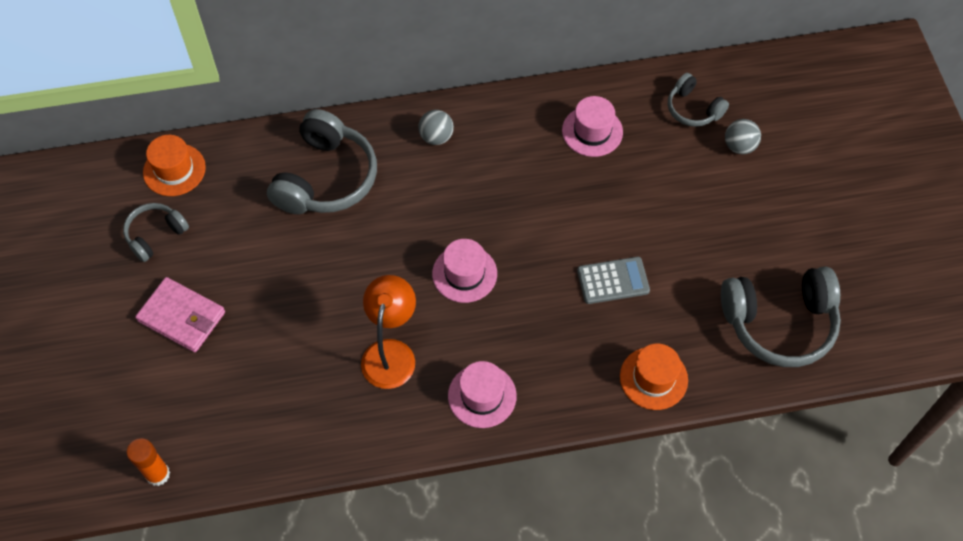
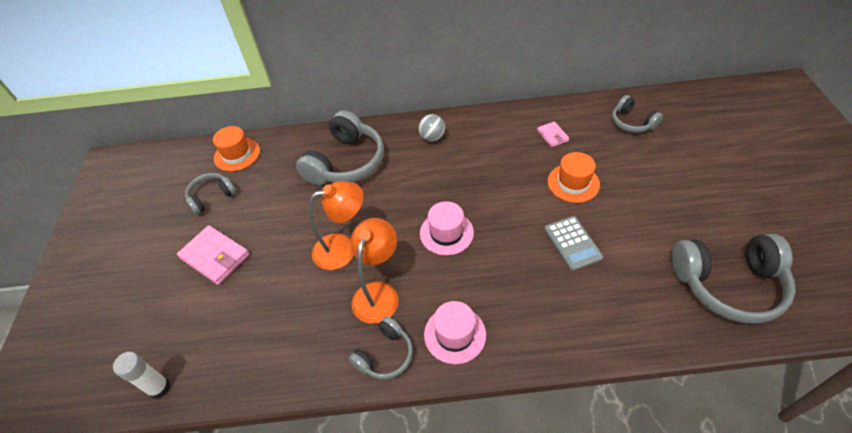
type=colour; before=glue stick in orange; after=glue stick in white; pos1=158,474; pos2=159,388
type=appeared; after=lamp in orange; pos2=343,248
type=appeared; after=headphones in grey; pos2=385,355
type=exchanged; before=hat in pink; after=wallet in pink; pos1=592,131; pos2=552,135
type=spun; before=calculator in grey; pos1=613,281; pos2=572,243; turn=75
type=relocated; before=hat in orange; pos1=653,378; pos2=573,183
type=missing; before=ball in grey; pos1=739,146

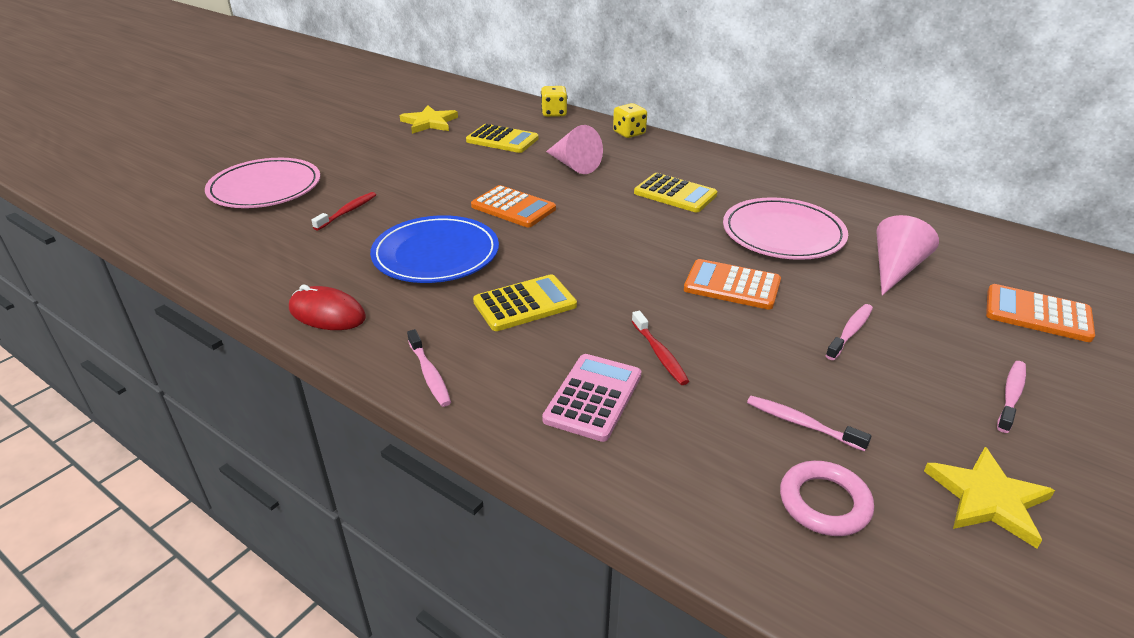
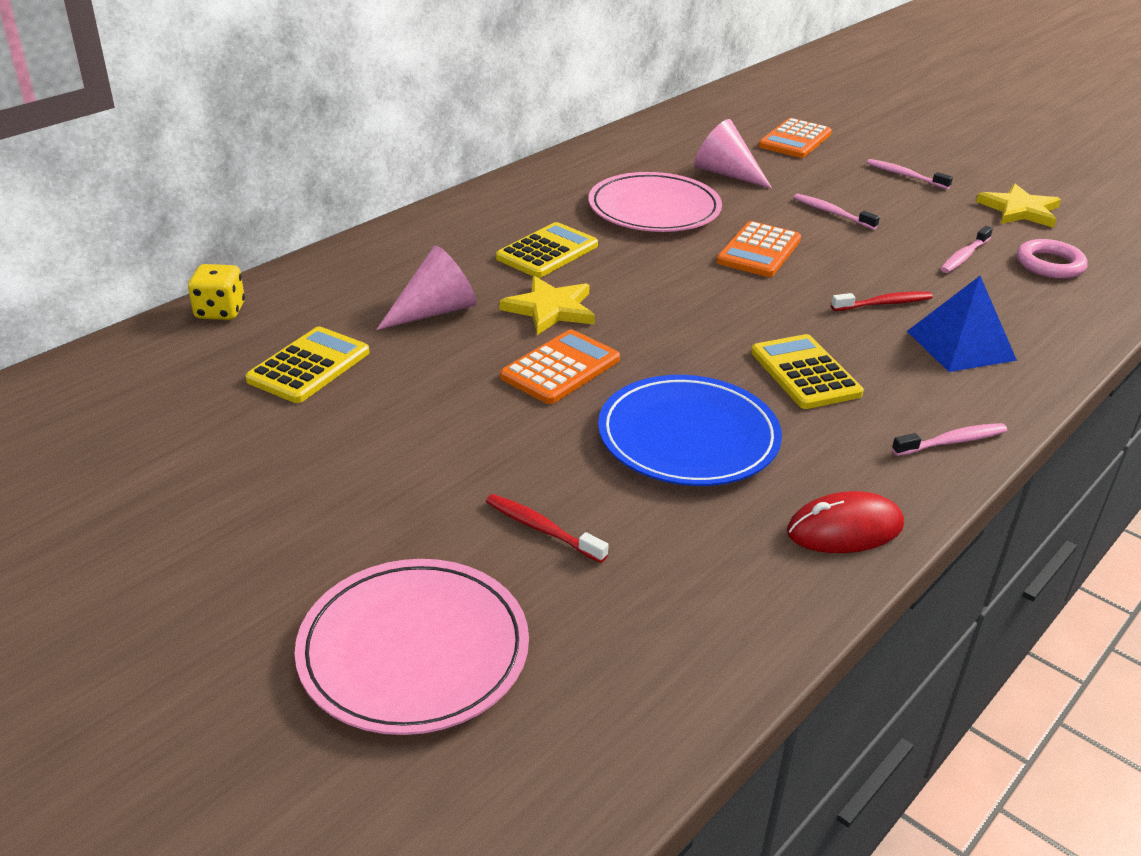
type=relocated; before=star in yellow; pos1=429,122; pos2=550,309
type=spun; before=mouse in red; pos1=327,313; pos2=845,529; turn=45
type=exchanged; before=calculator in pink; after=pyramid in blue; pos1=593,397; pos2=960,345
type=missing; before=dice in yellow; pos1=629,133

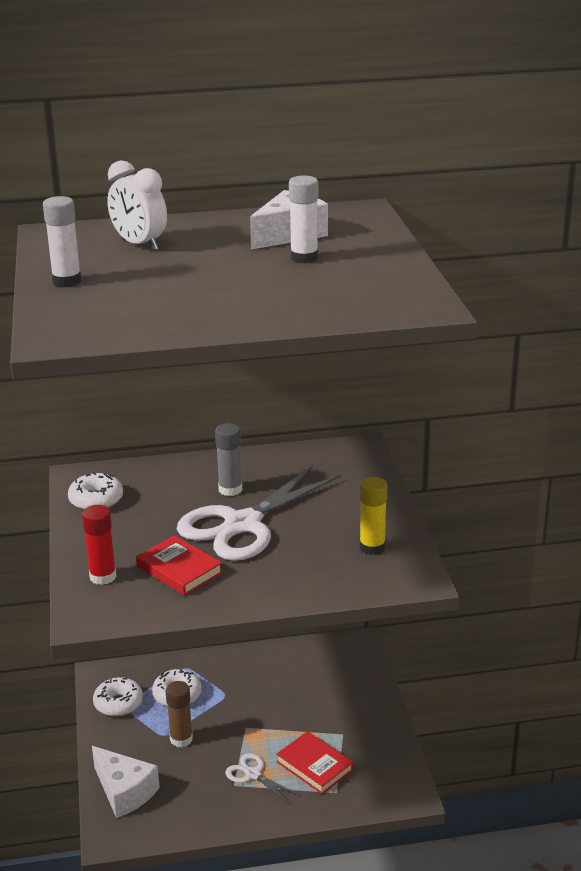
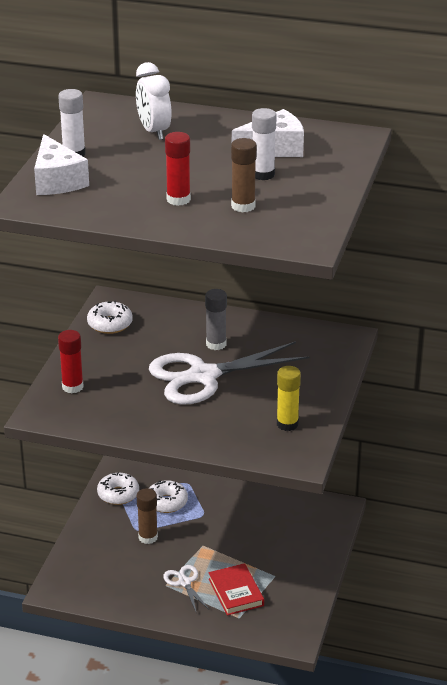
type=relocated; before=cheese in white; pos1=124,792; pos2=57,181
type=appeared; after=glue stick in red; pos2=178,199
type=appeared; after=glue stick in brown; pos2=243,206
type=missing; before=book in red; pos1=179,569

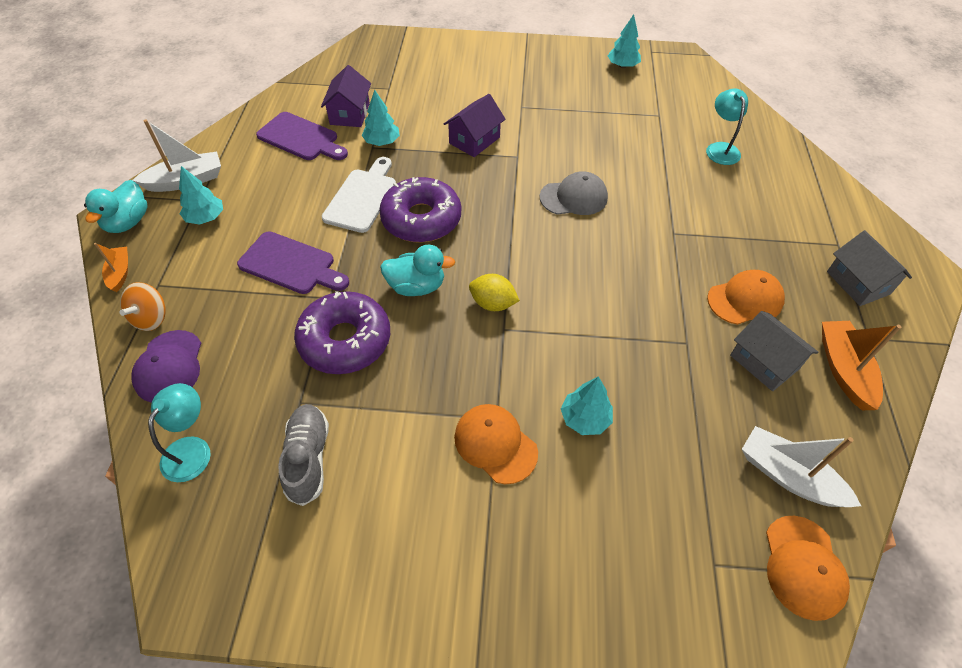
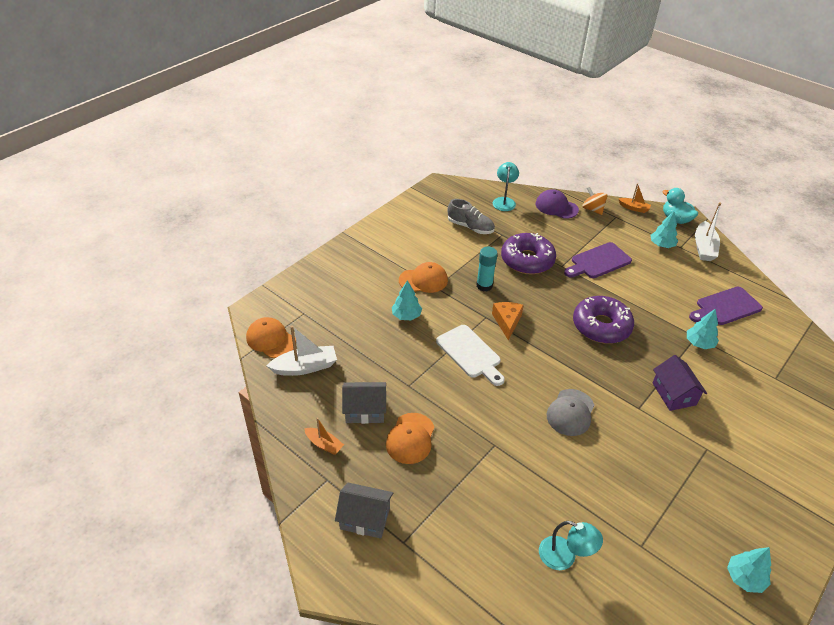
type=size; before=boat in orange; pos1=843,370; pos2=324,444; scale=0.6
type=relocated; before=cutting board in white; pos1=362,197; pos2=470,353
type=appeared; after=glue stick in turquoise; pos2=484,286
type=exchanged; before=lemon in yellow; after=cheese in orange; pos1=492,304; pos2=507,322
type=spun; before=lamp in turquoise; pos1=192,449; pos2=504,201; turn=-135
type=missing; before=house in purple; pos1=350,114
type=missing; before=duck in turquoise; pos1=416,286

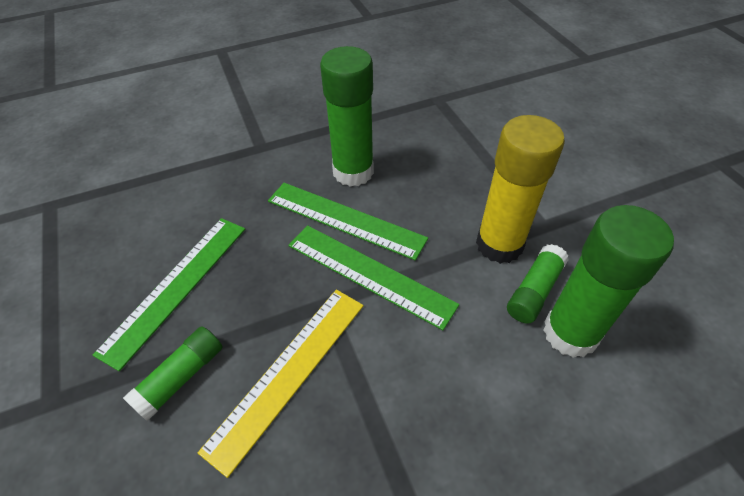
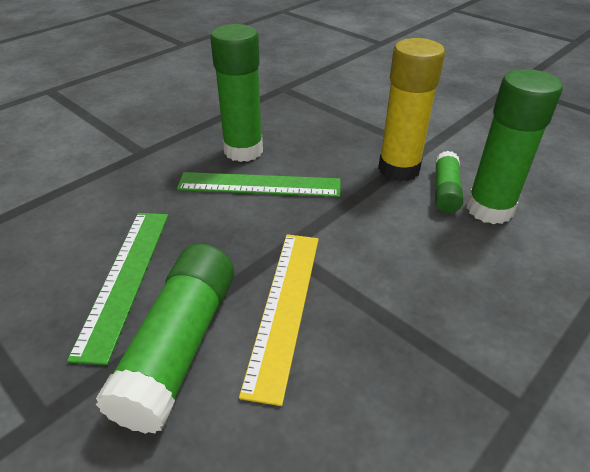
type=size; before=glue stick in green; pos1=181,377; pos2=180,346; scale=1.8
type=missing; before=ruler in green; pos1=369,274

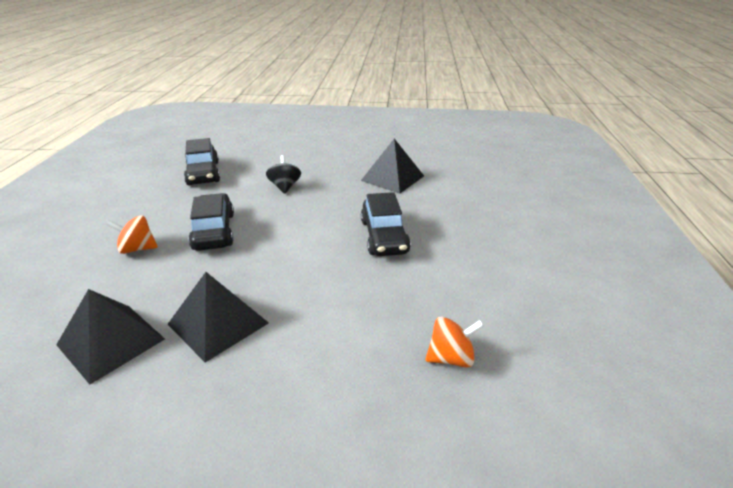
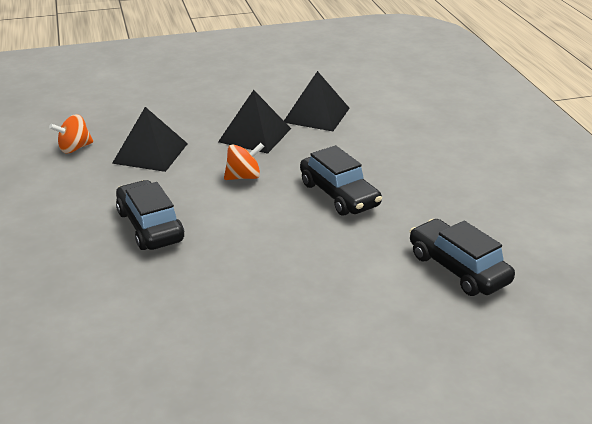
type=relocated; before=pyramid in black; pos1=392,178; pos2=150,153
type=relocated; before=spinning top in orange; pos1=137,249; pos2=244,177
type=missing; before=spinning top in black; pos1=285,187

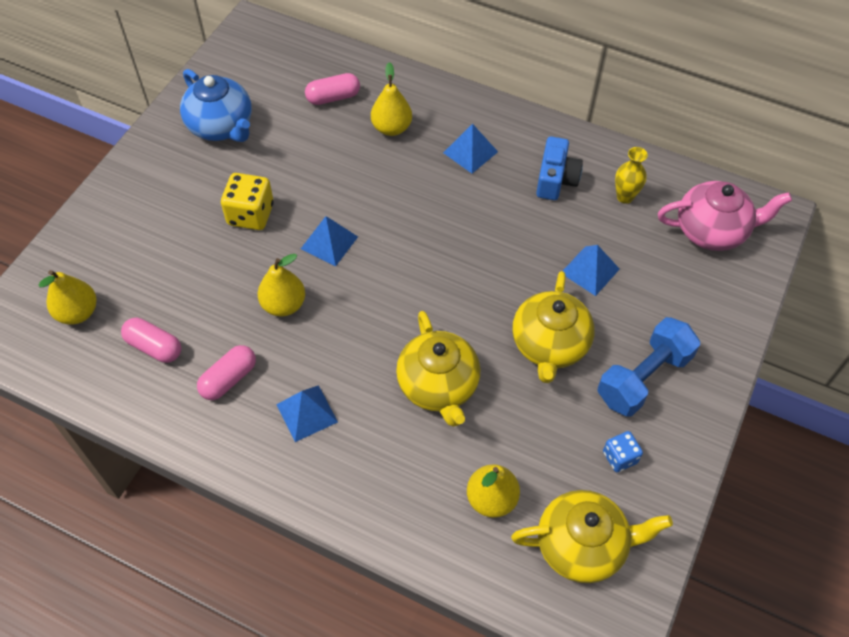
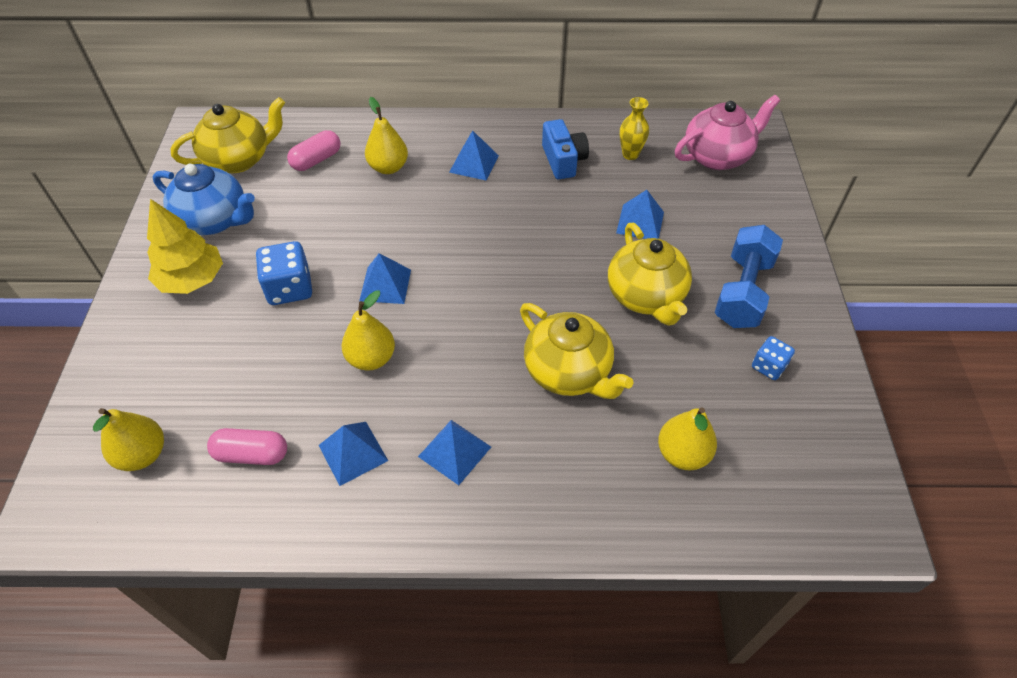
type=appeared; after=tree in yellow; pos2=192,279
type=relocated; before=teapot in yellow; pos1=582,545; pos2=239,159
type=colour; before=dice in yellow; after=dice in blue; pos1=250,214; pos2=289,288
type=exchanged; before=capsule in pink; after=pyramid in blue; pos1=229,379; pos2=353,452

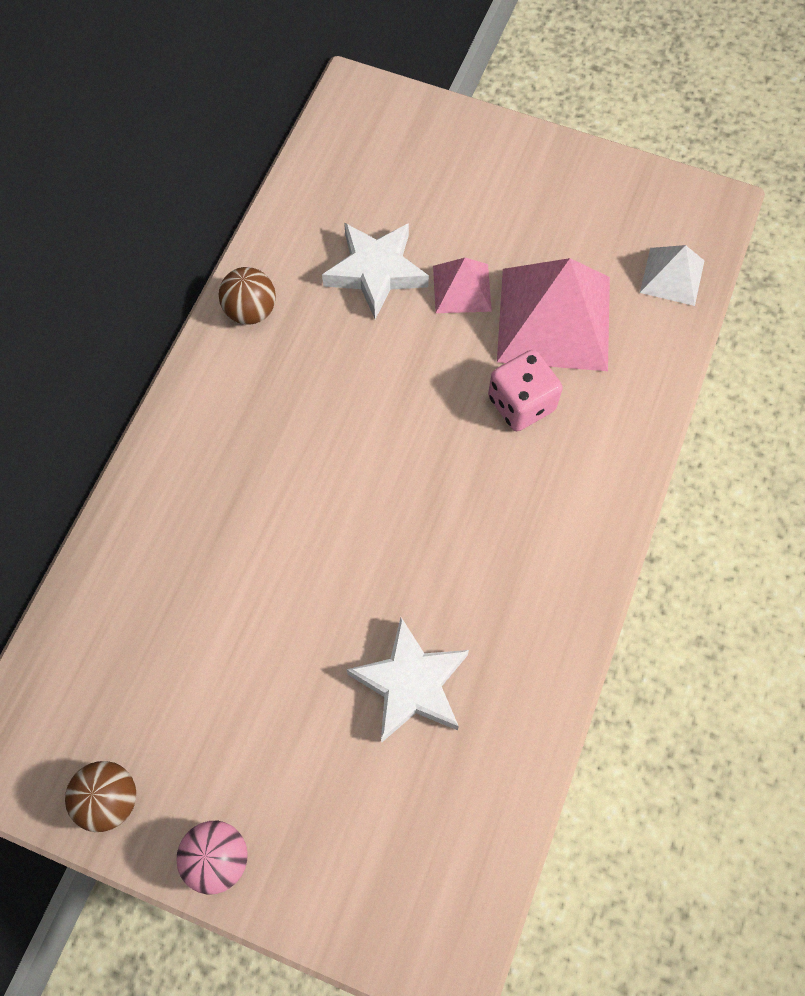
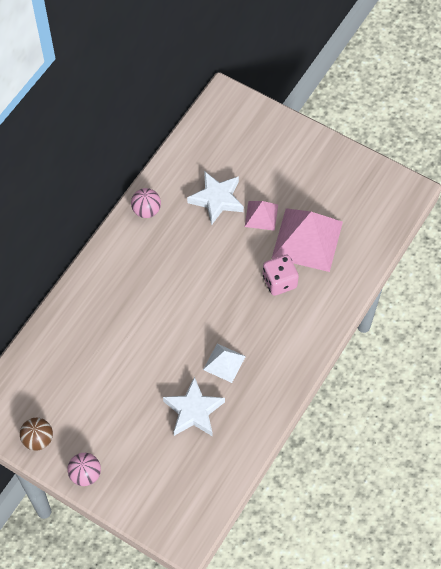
type=colour; before=ball in brown; after=ball in pink; pos1=251,311; pos2=146,210
type=relocated; before=pyramid in white; pos1=672,276; pos2=224,363

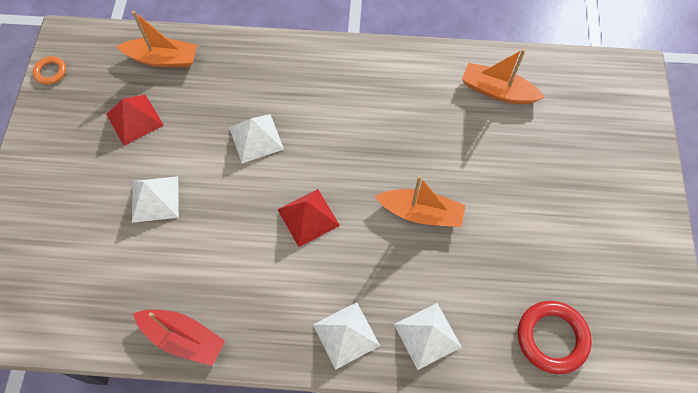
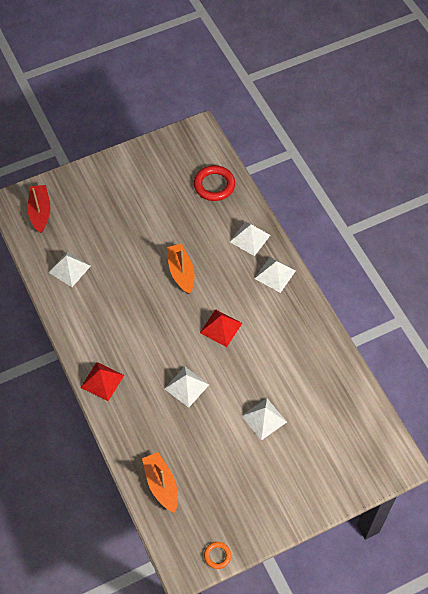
type=relocated; before=boat in red; pos1=183,338; pos2=40,212
type=exchanged; before=boat in orange; after=pyramid in white; pos1=497,91; pos2=69,269
type=relocated; before=pyramid in red; pos1=134,119; pos2=102,381

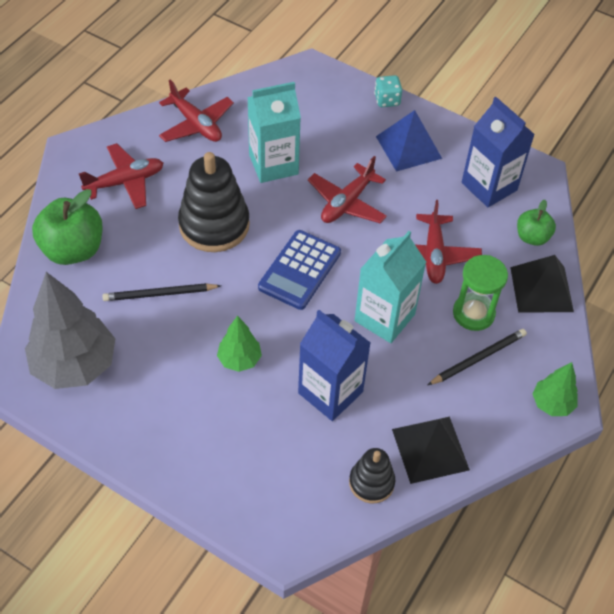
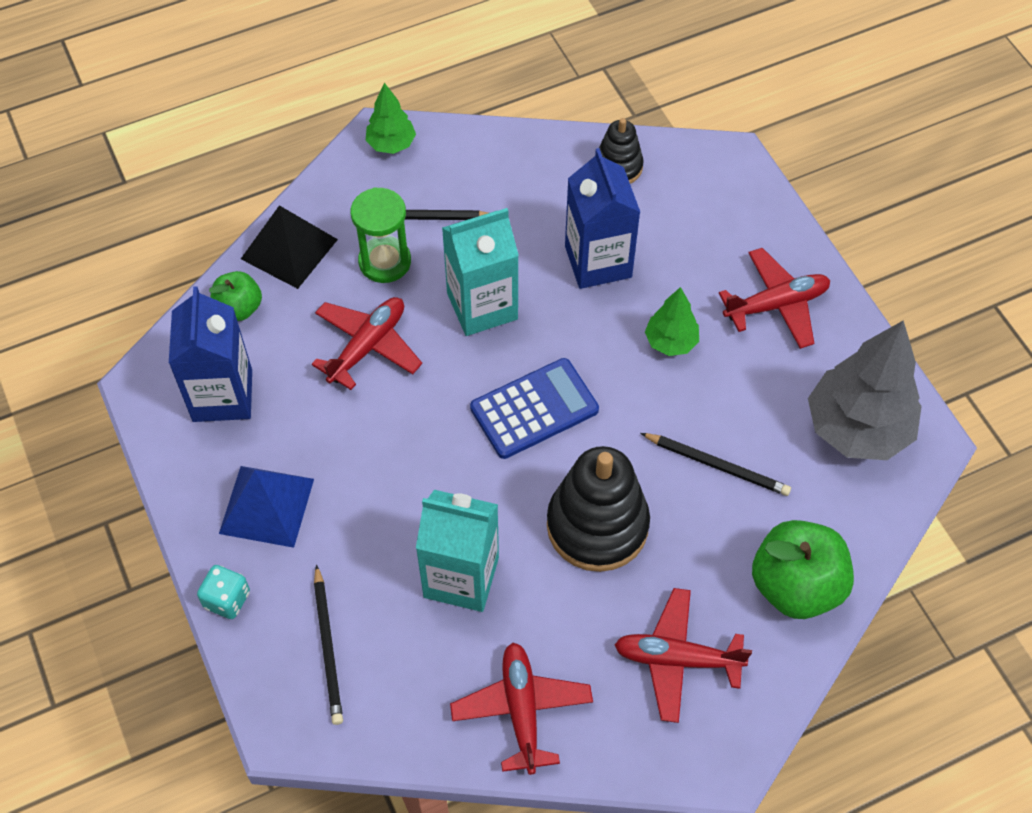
type=appeared; after=pencil in black; pos2=328,647
type=relocated; before=plane in red; pos1=347,203; pos2=776,305
type=missing; before=pyramid in black; pos1=430,449

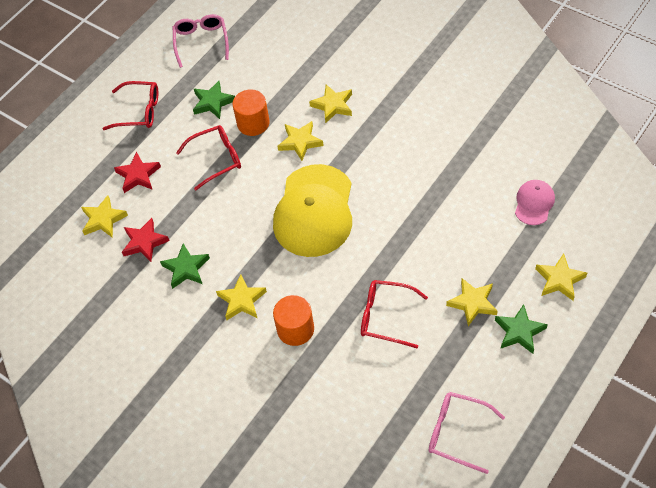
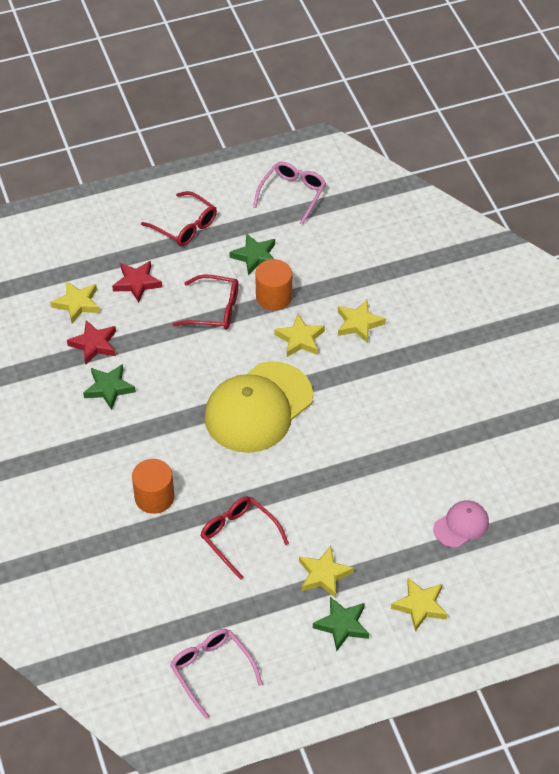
type=missing; before=star in yellow; pos1=242,300

